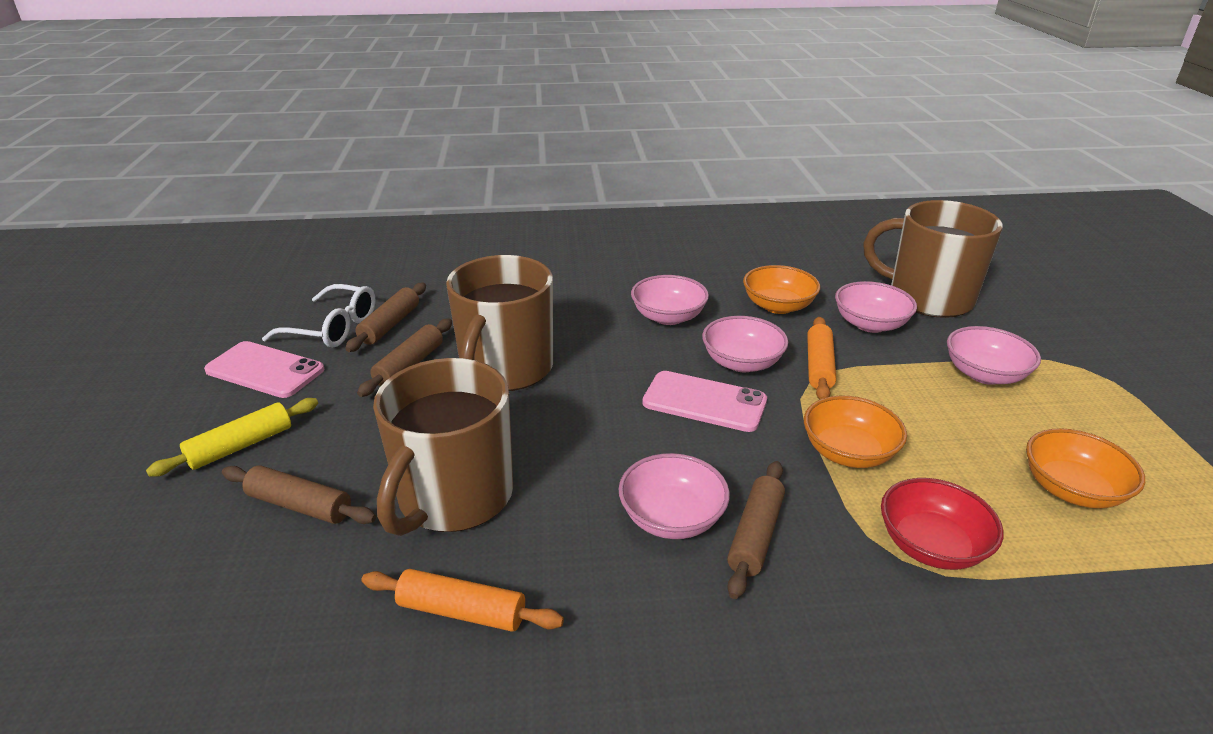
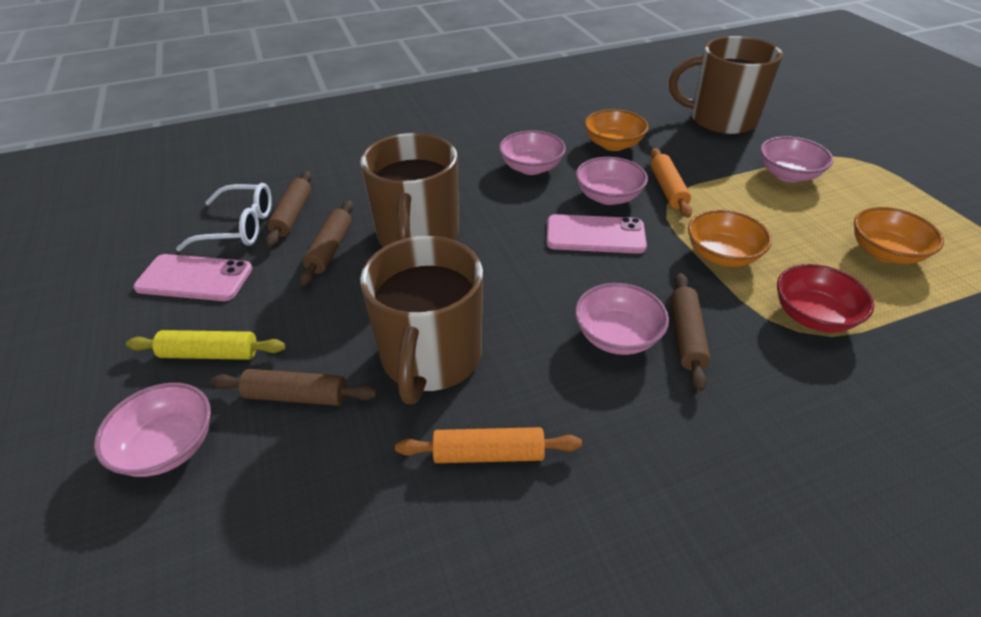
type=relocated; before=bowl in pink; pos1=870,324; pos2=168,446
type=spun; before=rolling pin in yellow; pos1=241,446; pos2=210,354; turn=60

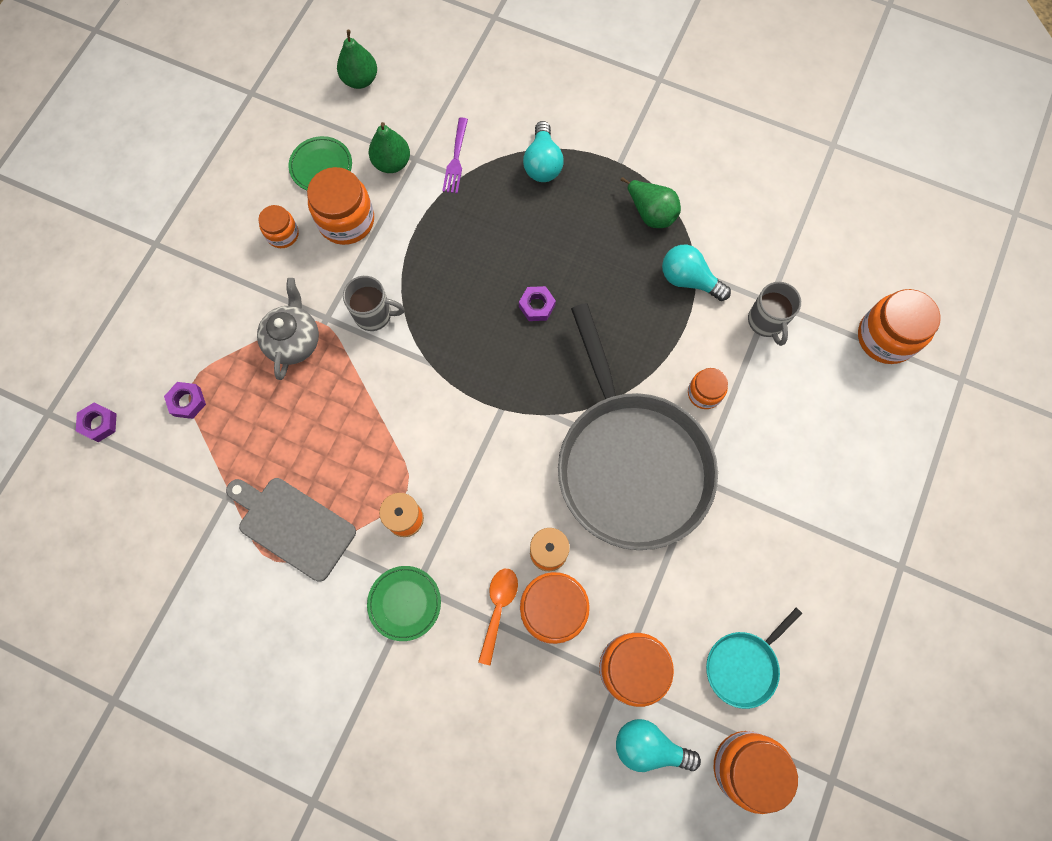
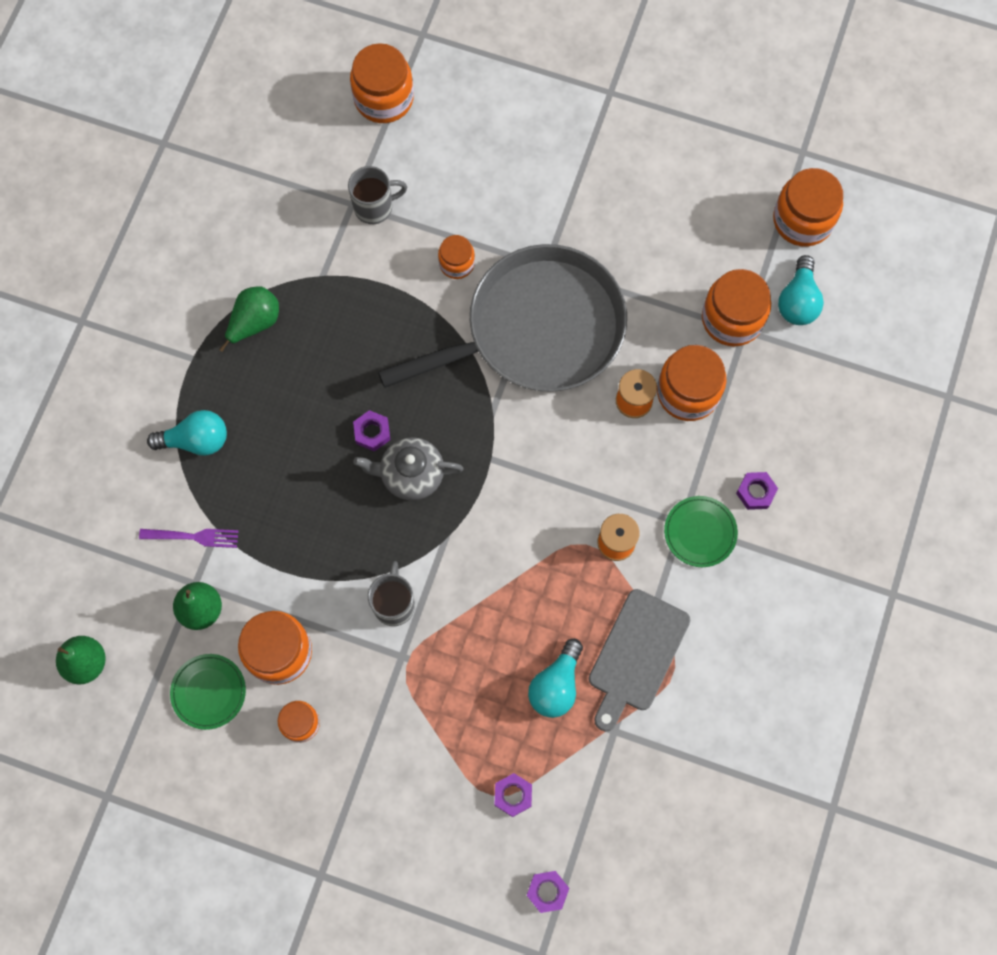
type=relocated; before=teapot in grey; pos1=294,340; pos2=411,475
type=relocated; before=light bulb in turquoise; pos1=689,280; pos2=556,685
type=appeared; after=nut in purple; pos2=755,492
type=missing; before=spoon in orange; pos1=498,608
type=missing; before=pan in turquoise; pos1=743,666

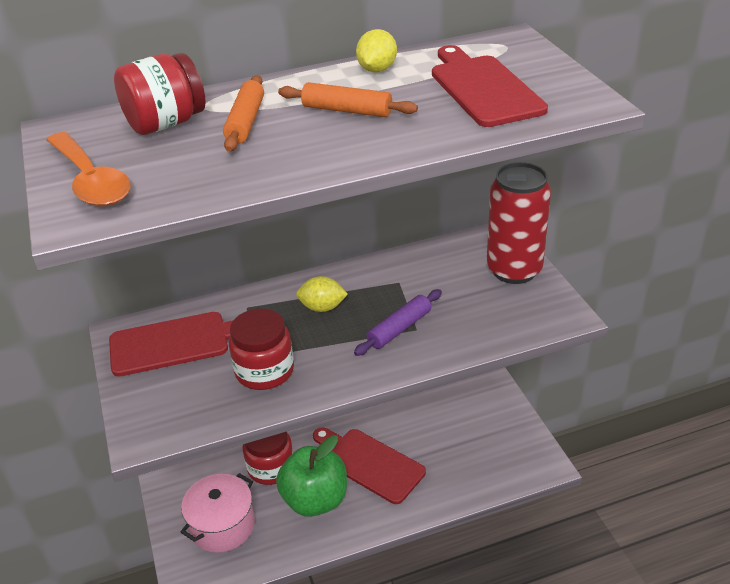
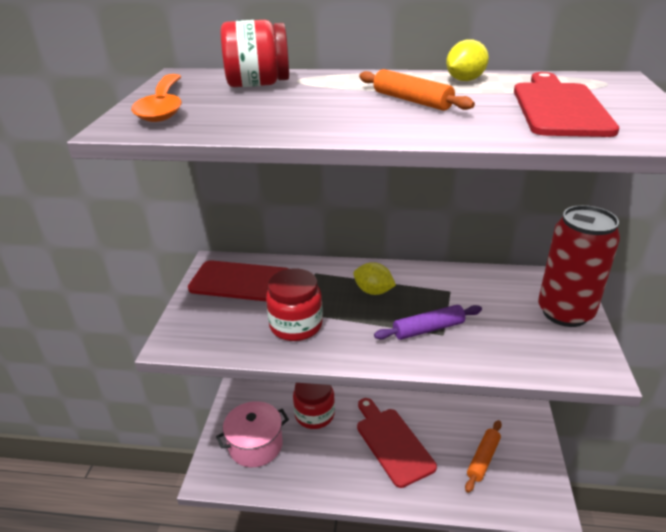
type=relocated; before=rolling pin in orange; pos1=245,122; pos2=483,459
type=missing; before=apple in green; pos1=315,500

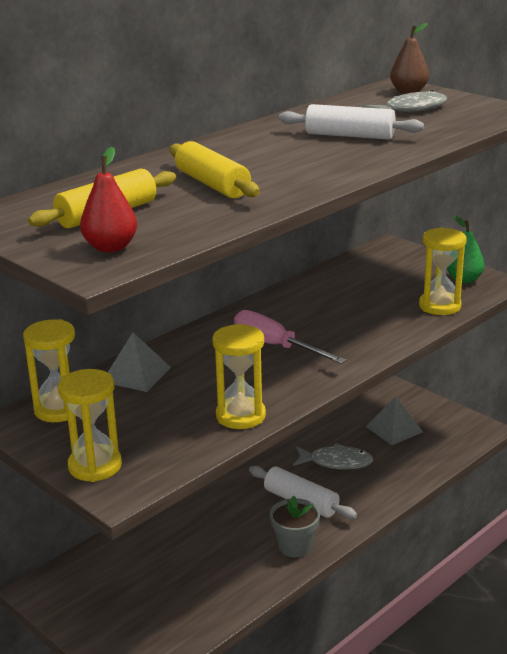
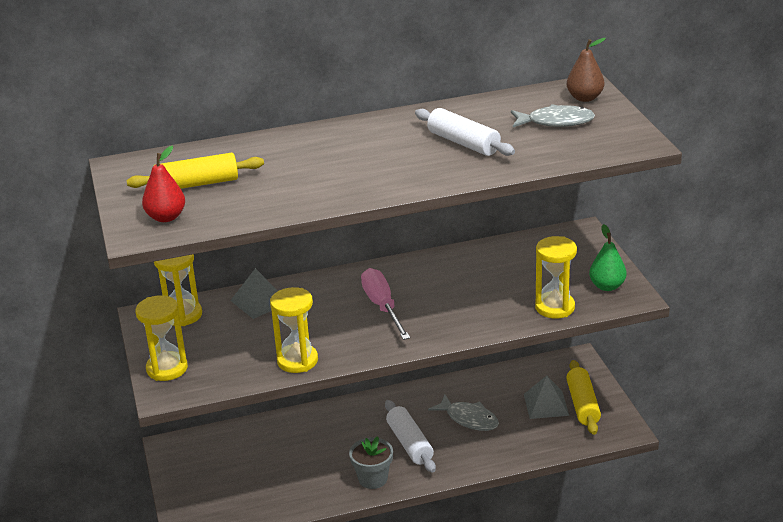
type=relocated; before=rolling pin in yellow; pos1=212,184; pos2=583,404

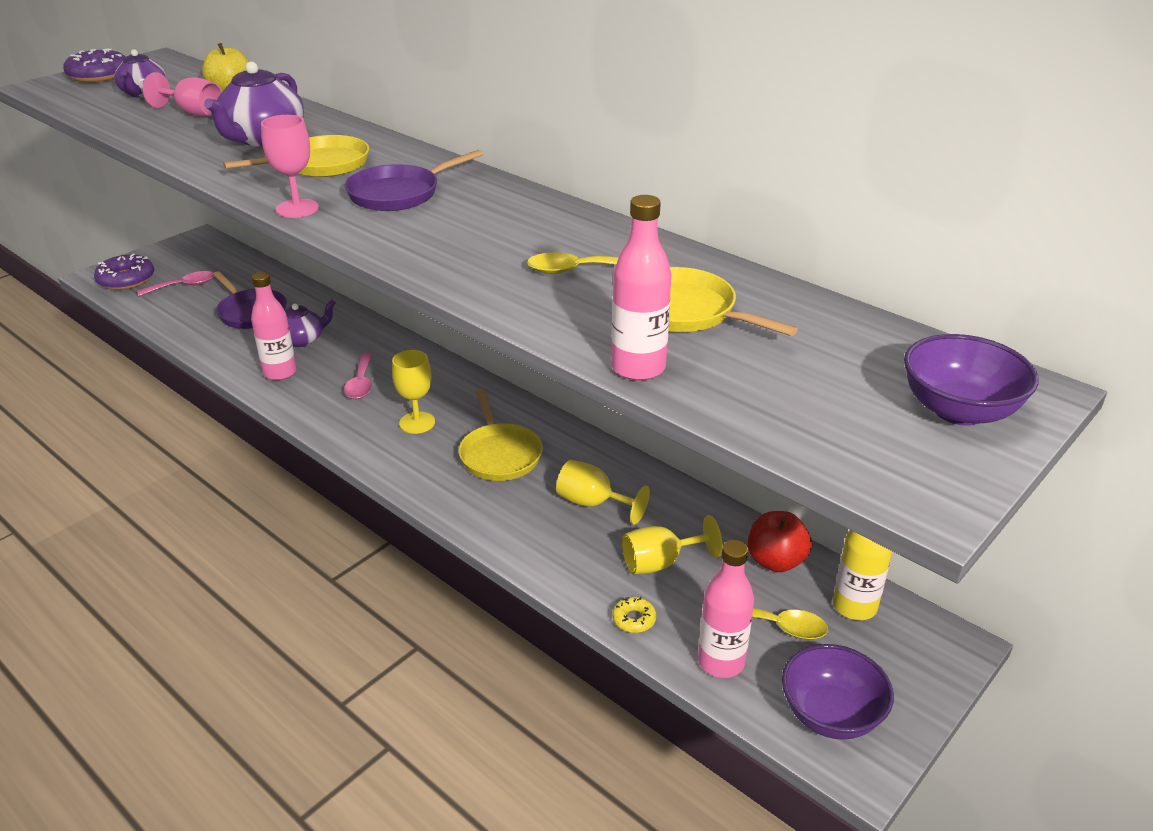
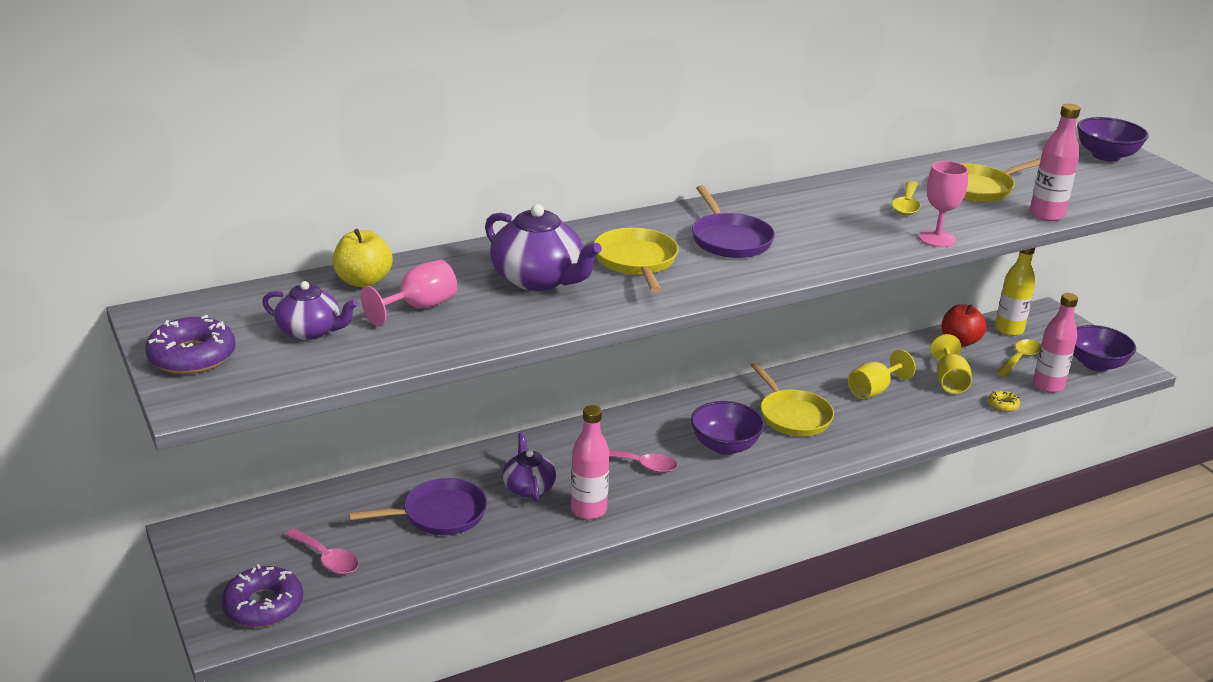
type=spun; before=spoon in pink; pos1=183,286; pos2=326,558; turn=135
type=exchanged; before=goblet in yellow; after=bowl in purple; pos1=417,423; pos2=725,446
type=spun; before=pan in yellow; pos1=499,454; pos2=792,415; turn=60
type=relocated; before=goblet in pink; pos1=297,208; pos2=937,239

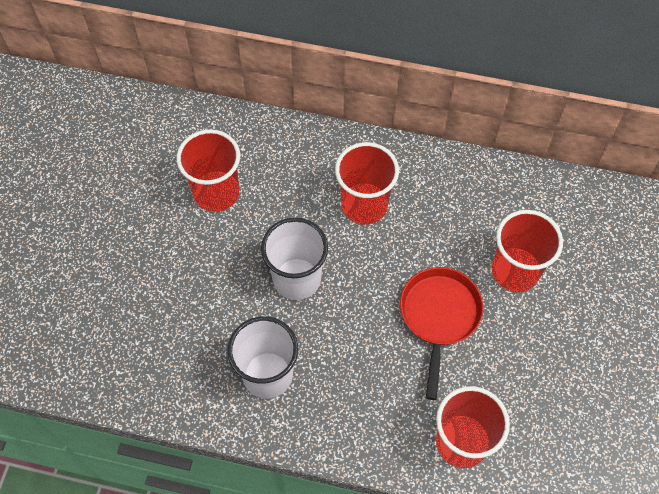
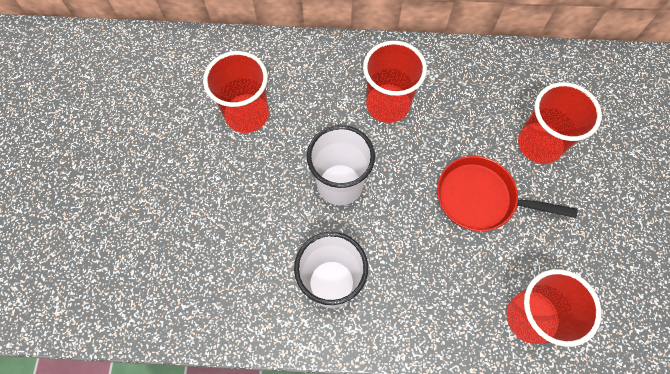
type=spun; before=pan in red; pos1=439,316; pos2=481,198; turn=-75

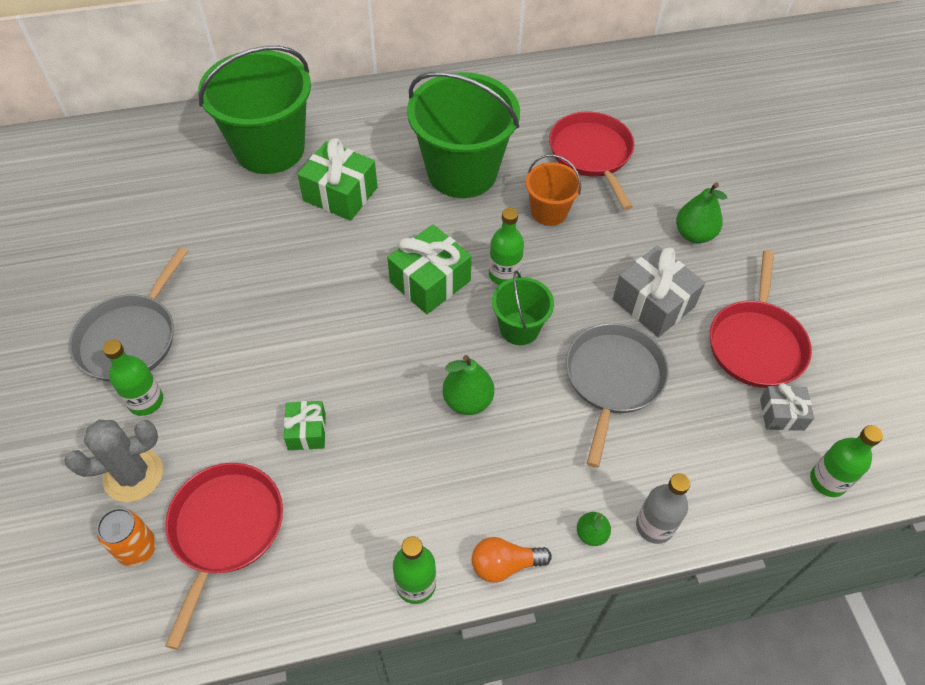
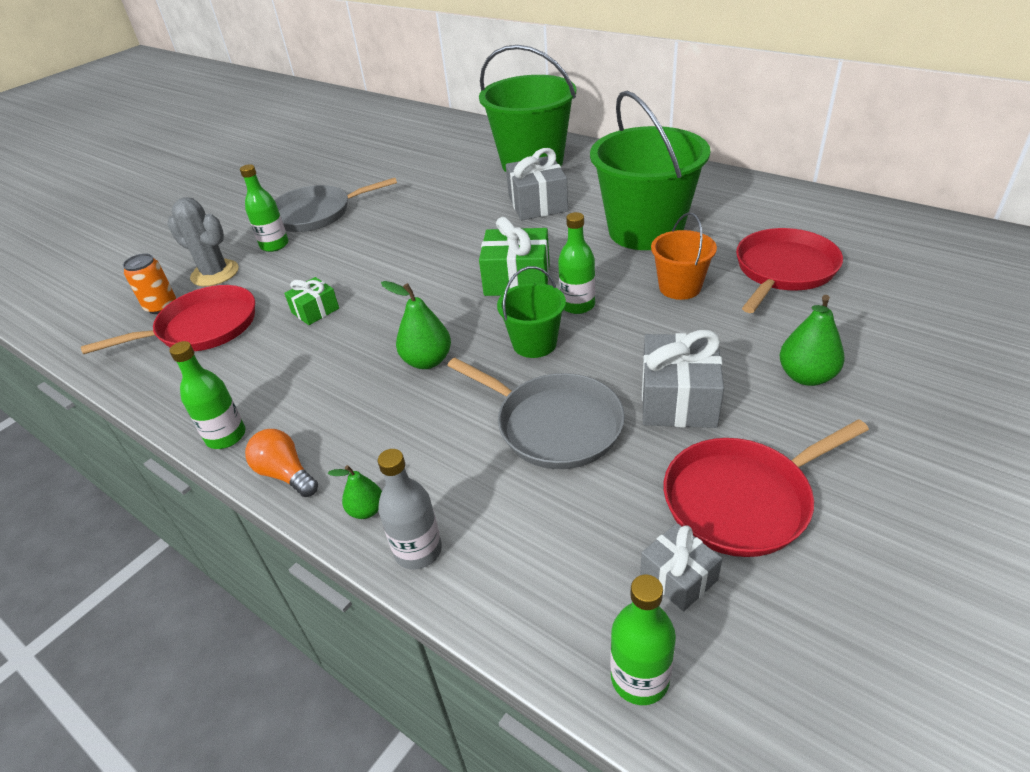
type=spun; before=pan in grey; pos1=613,379; pos2=554,425; turn=60
type=colour; before=gift in green; after=gift in grey; pos1=340,194; pos2=537,204

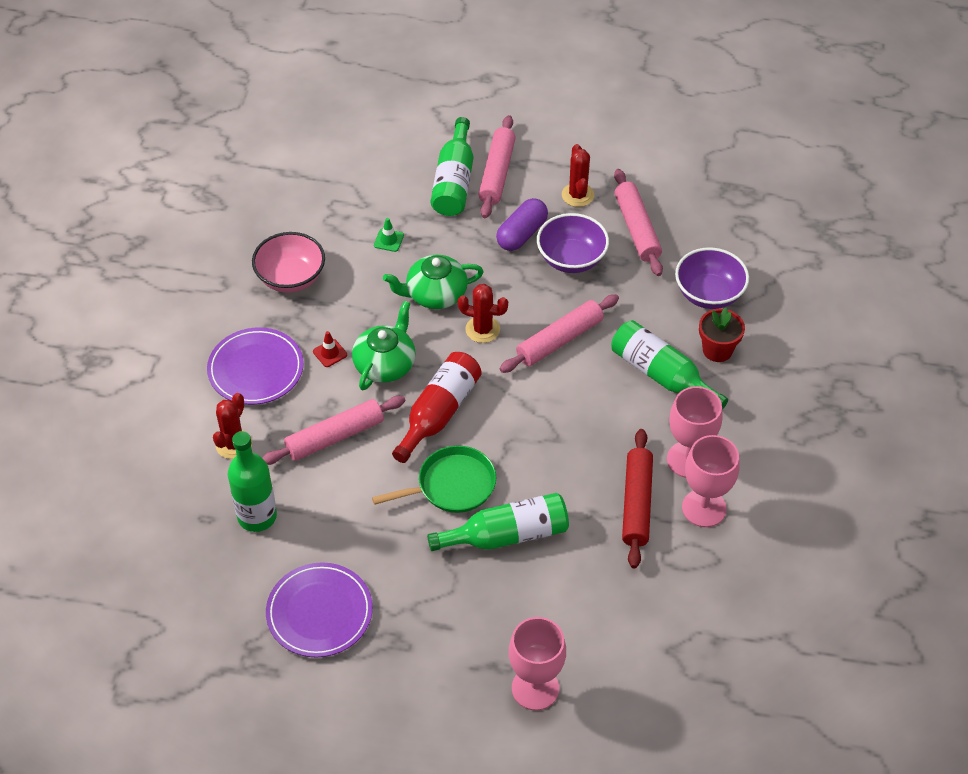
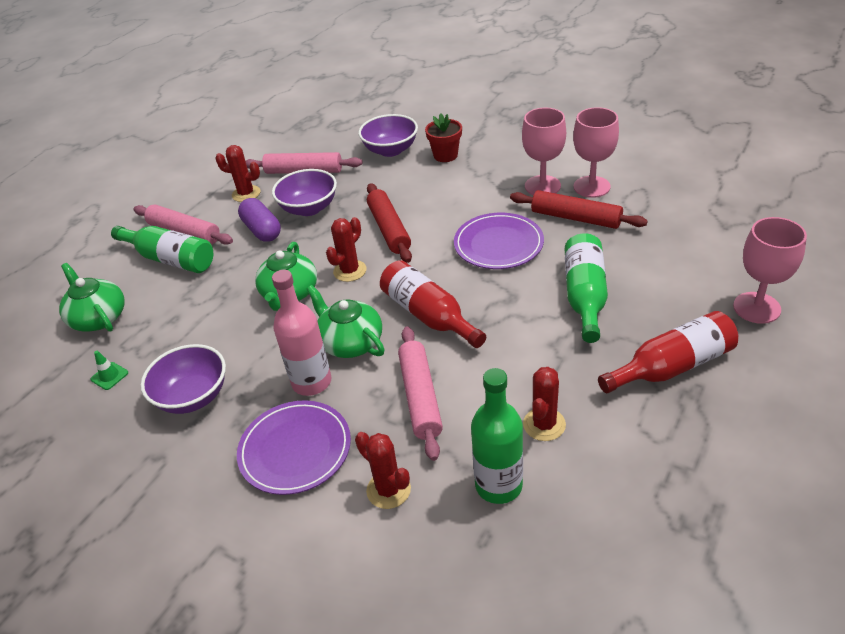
type=appeared; after=teapot in green; pos2=98,318
type=relocated; before=traffic cone in green; pos1=388,240; pos2=109,376
type=colour; before=bowl in pink; after=bowl in purple; pos1=291,278; pos2=193,396
type=exchanged; before=traffic cone in red; after=bottle in pink; pos1=330,353; pos2=311,382
type=colour; before=rolling pin in pink; after=rolling pin in red; pos1=559,340; pos2=389,229
type=relocated; before=plate in purple; pos1=319,612; pos2=498,244
type=appeared; after=cactus in red; pos2=544,424
type=appeared; after=bottle in red; pos2=672,366
type=missing; before=pan in green; pos1=452,485
type=missing; before=bottle in green; pos1=661,375

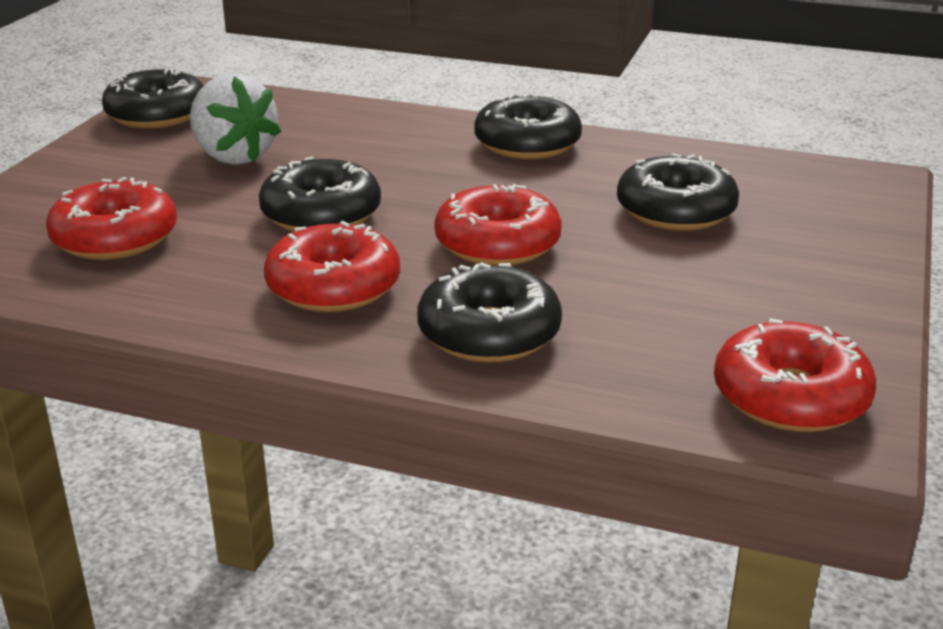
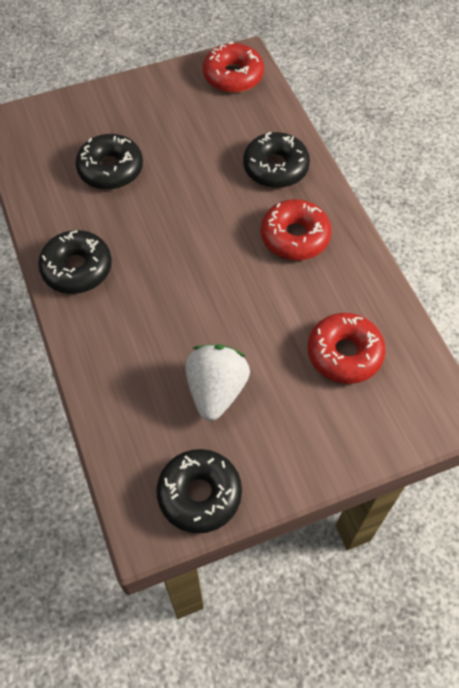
type=missing; before=donut in black; pos1=321,214
type=missing; before=donut in red; pos1=497,244

